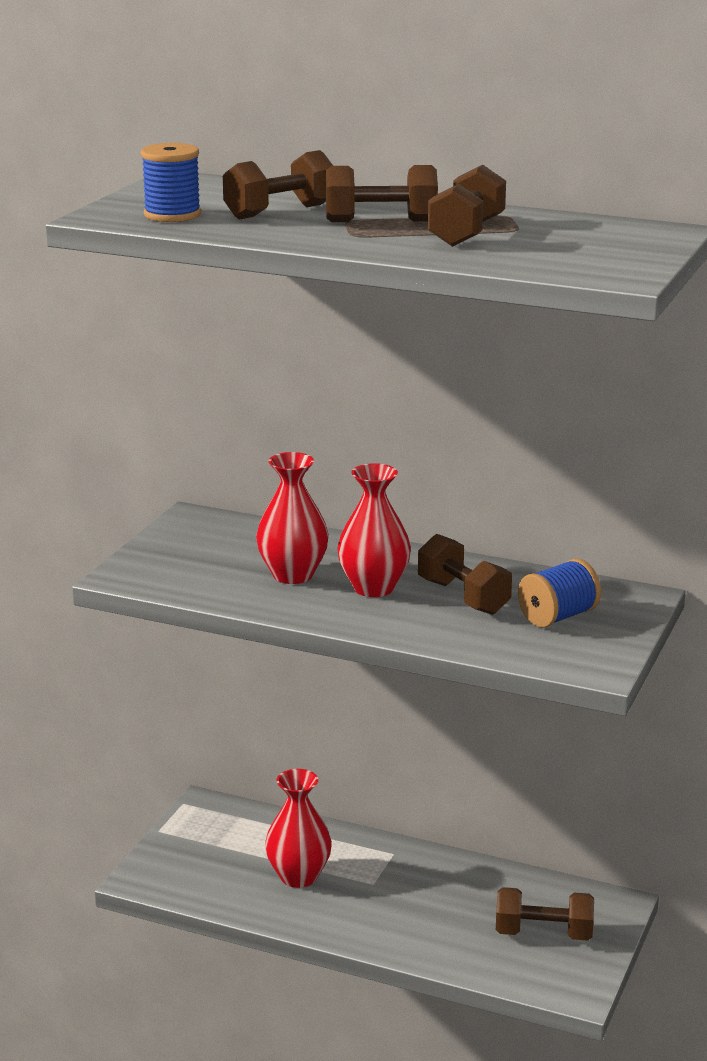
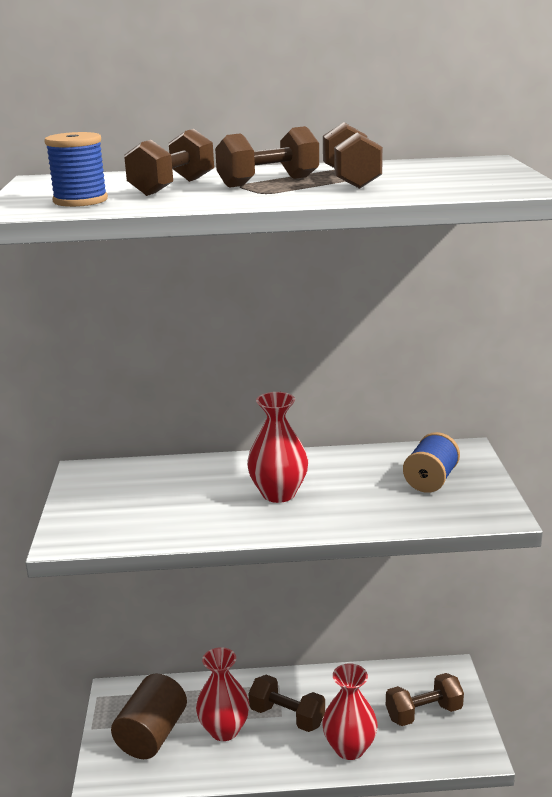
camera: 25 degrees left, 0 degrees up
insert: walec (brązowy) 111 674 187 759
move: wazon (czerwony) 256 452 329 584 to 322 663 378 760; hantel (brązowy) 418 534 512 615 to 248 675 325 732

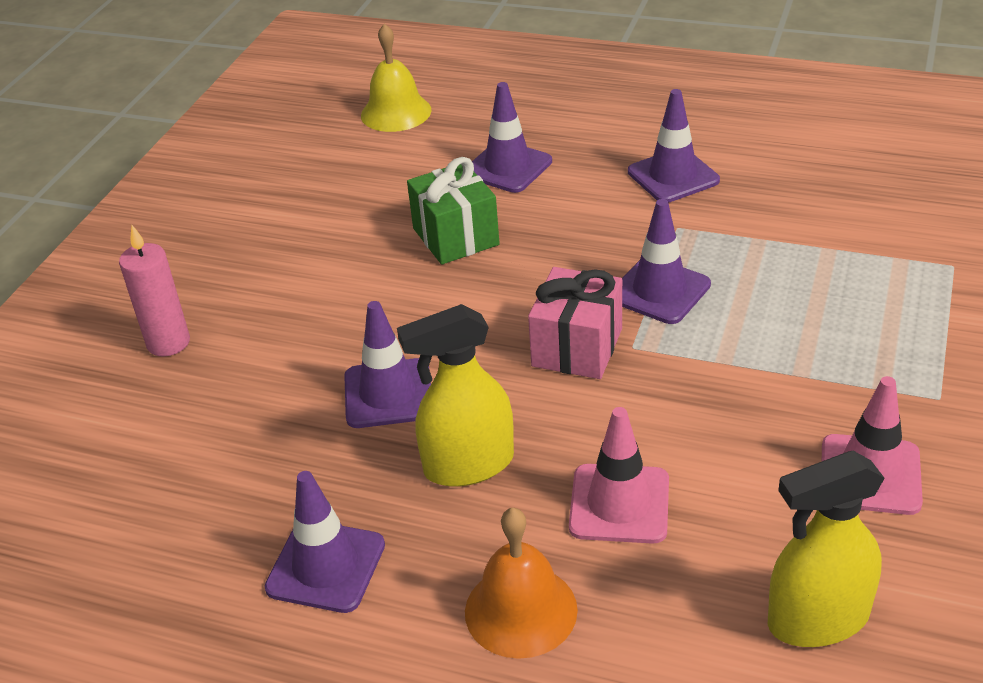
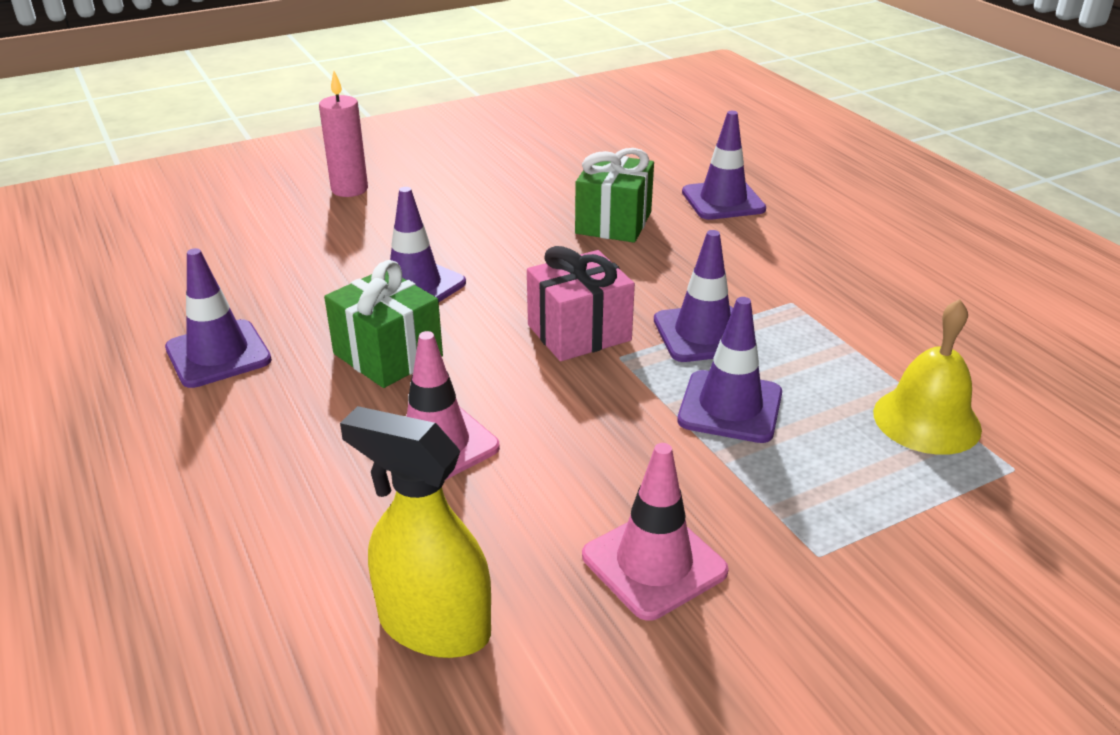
camera: 40 degrees right, 5 degrees down
delete: dzwonek (pomarańczowy) 465 507 578 659
move: dzwonek (żółty) 361 24 432 132 to 873 299 982 455; pachołek (fioletowy) 628 89 720 203 to 677 297 782 443
replace: spryskiwacz (żółty) 397 304 514 487 to prezent (zielony) 324 260 443 388

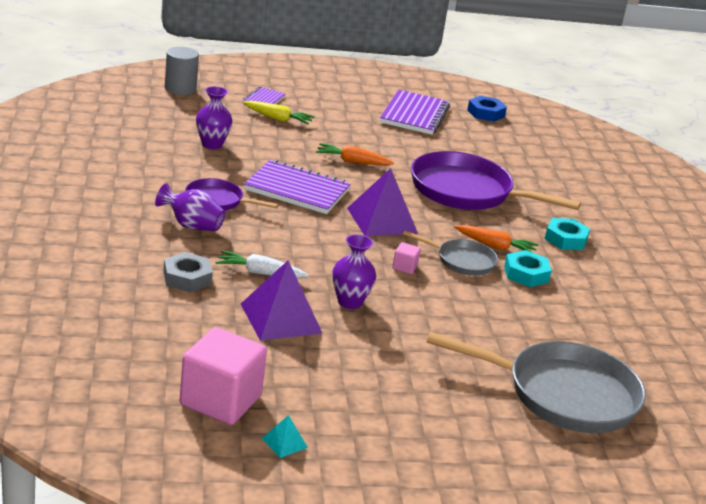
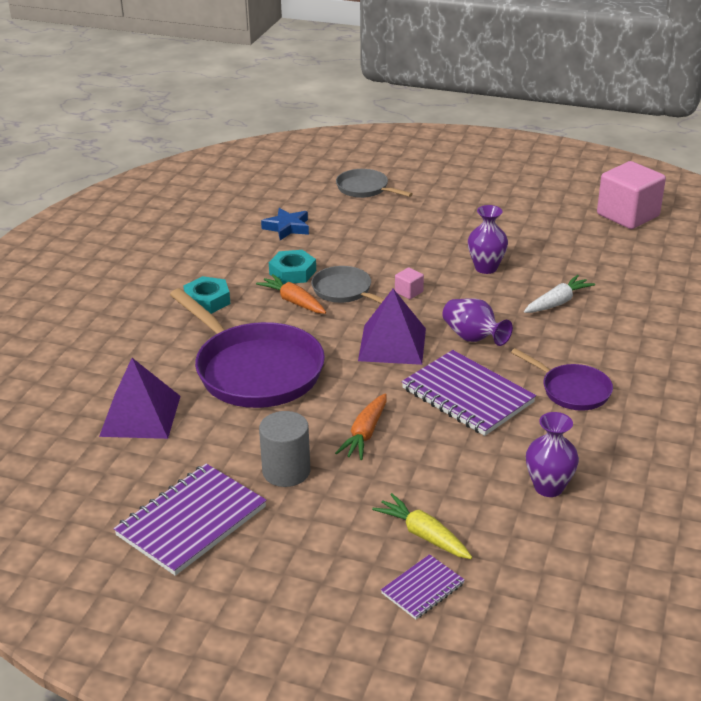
camera: 150 degrees left, 5 degrees up
delete: nakrętka (szary) 163 252 213 292; piramida (turkusowy) 262 415 308 458; nakrętka (niebieski) 467 96 507 122
insert: gwiazda (niebieski) 261 208 309 240
move: wazon (fioletowy) 155 183 225 231 to 442 298 513 346; walec (szary) 165 47 199 95 to 259 411 310 487; piramida (fioletowy) 241 260 322 341 to 99 358 181 439
rotate: marchewka (biały) 216 251 309 278 = 524 275 595 313 75 degrees counterclockwise; marchewka (pomarańczowy) 316 143 394 166 = 335 393 387 460 75 degrees clockwise
resize: patelnia (szary) 426 332 646 433 = 336 169 413 198 x0.52

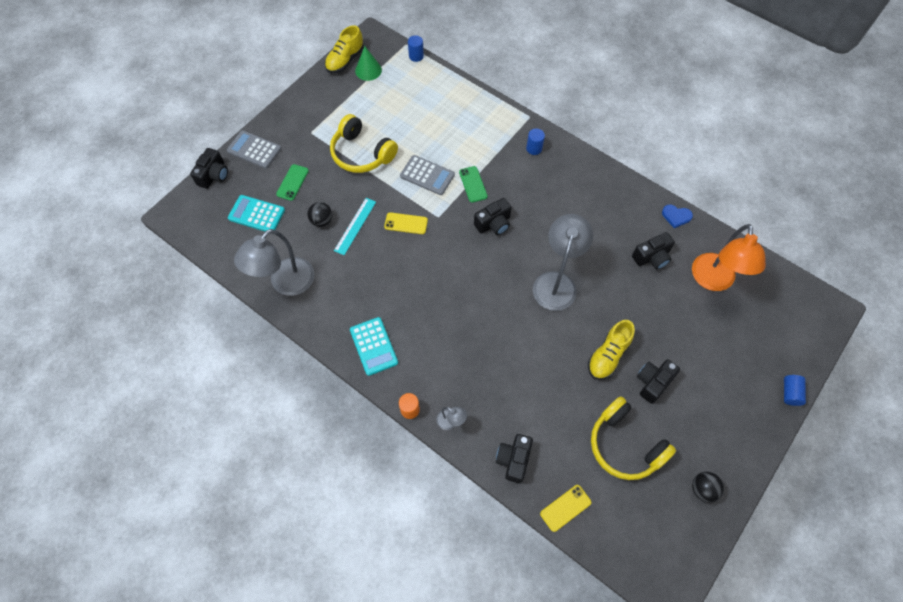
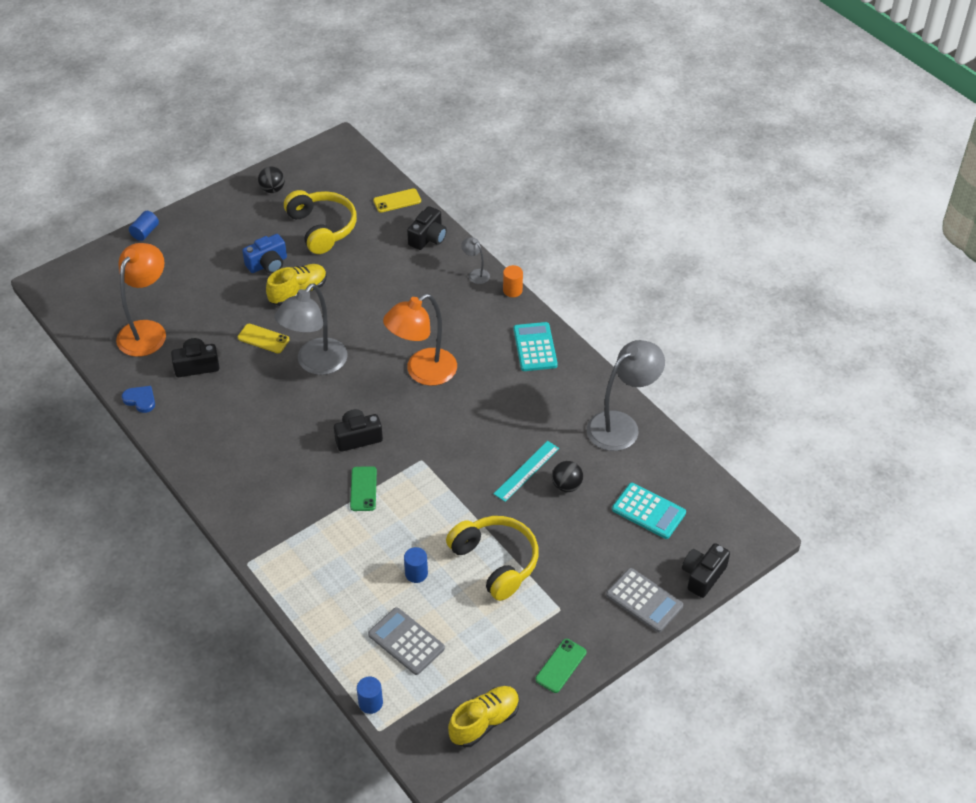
camera: 165 degrees left, 15 degrees down
delete: stożek (zielony) 355 46 382 81
insert: lampka (pomarańczowy) 383 294 457 386
move: telefon (zielony) 276 164 309 201 to 536 639 586 693; telefon (żółty) 384 212 428 234 to 238 324 289 353; kalkulator (szary) 400 155 455 195 to 368 607 445 675; walec (niebieski) 526 129 545 155 to 404 547 428 583
recolor: aparat fotograficzny (czarny) 637 360 680 404 to aparat fotograficzny (niebieski) 242 234 287 274

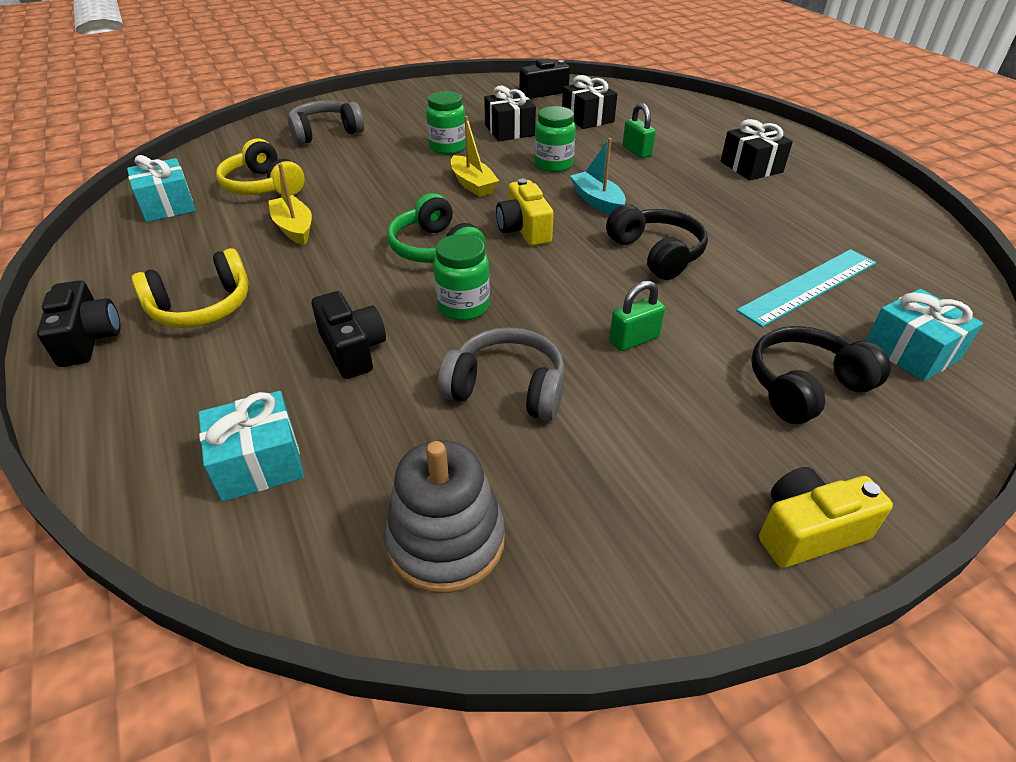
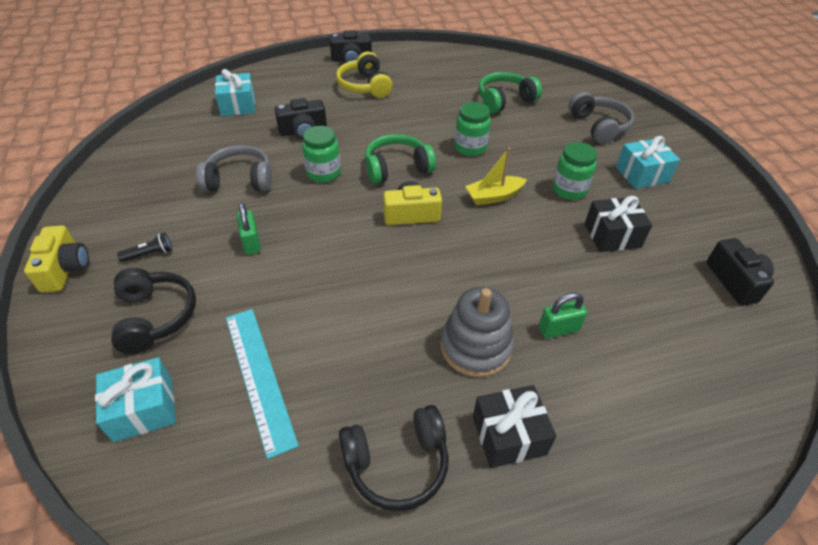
camera: 100 degrees right, 5 degrees up
delete: łódka (żółty) 269 163 312 245; prezent (czarny) 562 75 617 129; łódka (turkusowy) 570 138 626 215
insert: latarka (czarny) 117 233 172 262
move: prezent (turkusowy) 127 155 196 222 to 616 136 680 189; zabawka nakładanka (szary) 384 440 505 593 to 441 287 514 377; słoik (zielony) 534 106 576 172 to 455 102 491 156; słuchawki (czarny) 606 204 708 280 to 339 405 449 511
recolor: słuchawki (żółty) 216 138 305 195 to słuchawki (zielony) 478 72 542 114
rotate: słuchawki (szary) 438 327 565 421 = 196 145 272 192 120 degrees counterclockwise

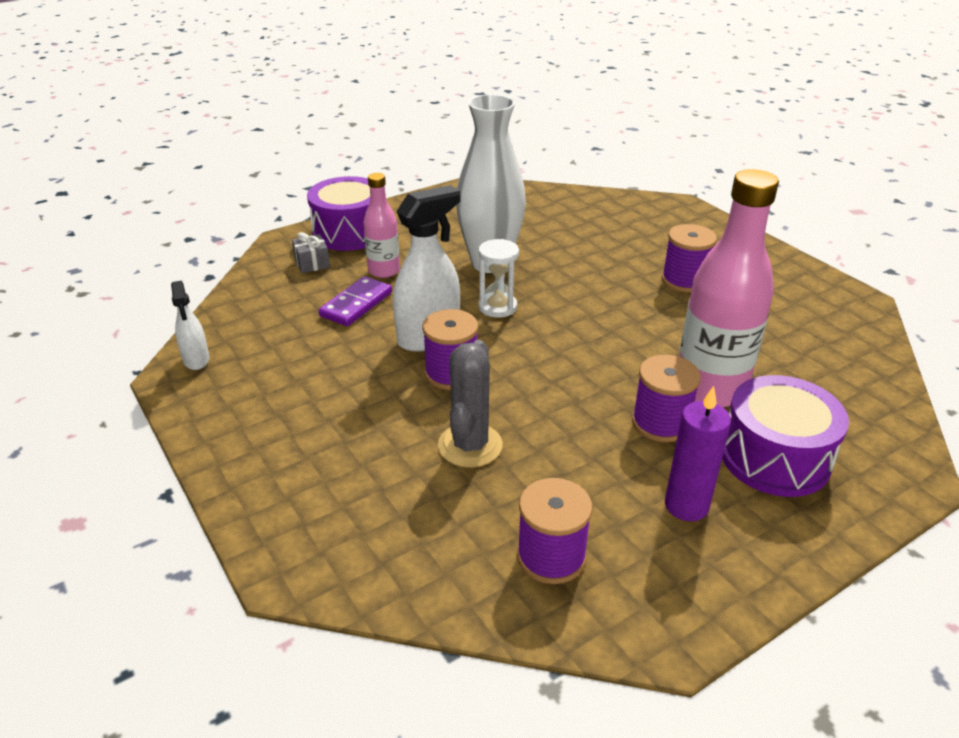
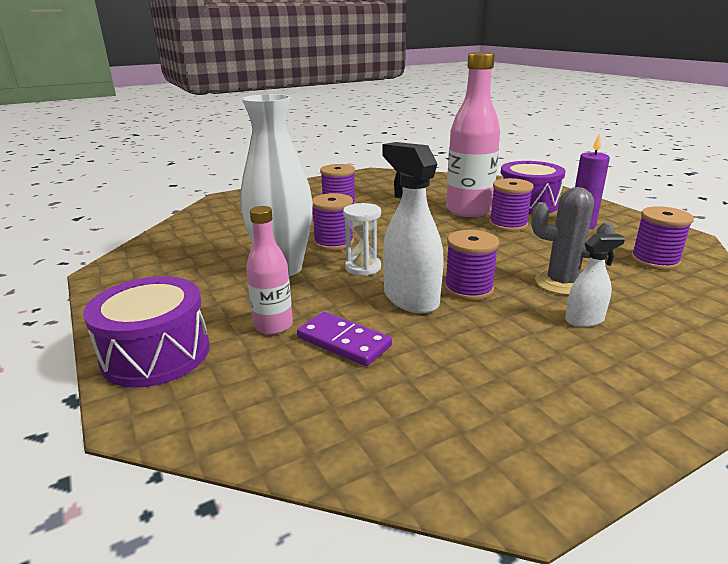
camera: 85 degrees left, 10 degrees down
delete: prezent (szary) 292 232 330 273
insert: szpulka (fioletowy) 312 193 354 251
move: spryskiwacz (biały) 171 281 209 370 to 565 234 625 327

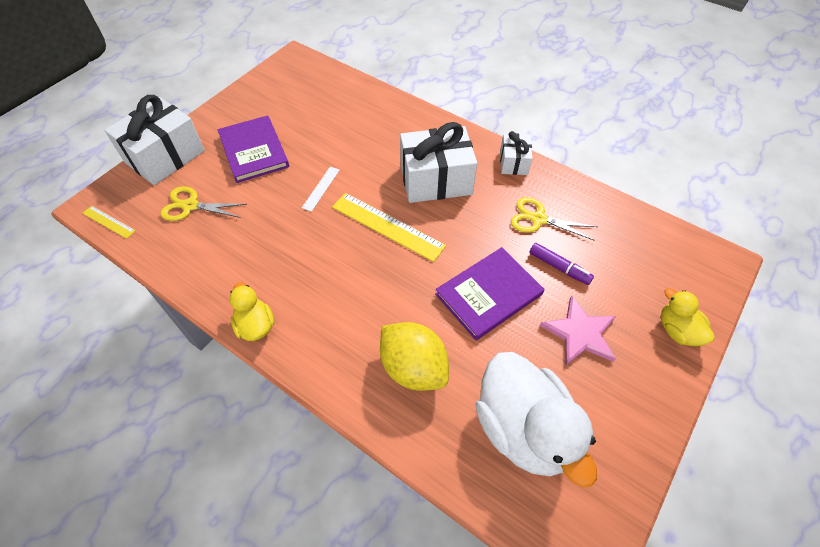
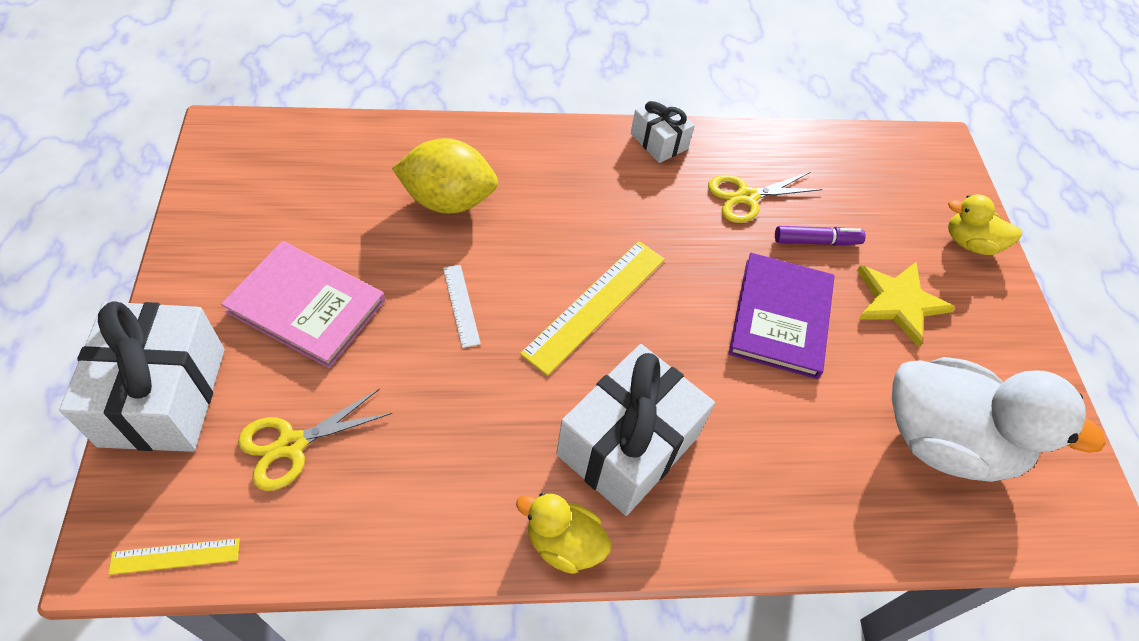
camera: 45 degrees left, 0 degrees up
move: cytryna (żółty) 380 322 449 391 to 392 138 498 214; prezent (biały) 400 122 477 203 to 556 344 715 516
recolor: książka (fioletowy) 218 115 289 183 to książka (różowy) 221 241 385 368; gwiazda (różowy) 540 295 616 366 to gwiazda (żółty) 857 262 955 347
rotate: linijka (żółty) 332 193 446 262 = 520 241 665 376 45 degrees counterclockwise

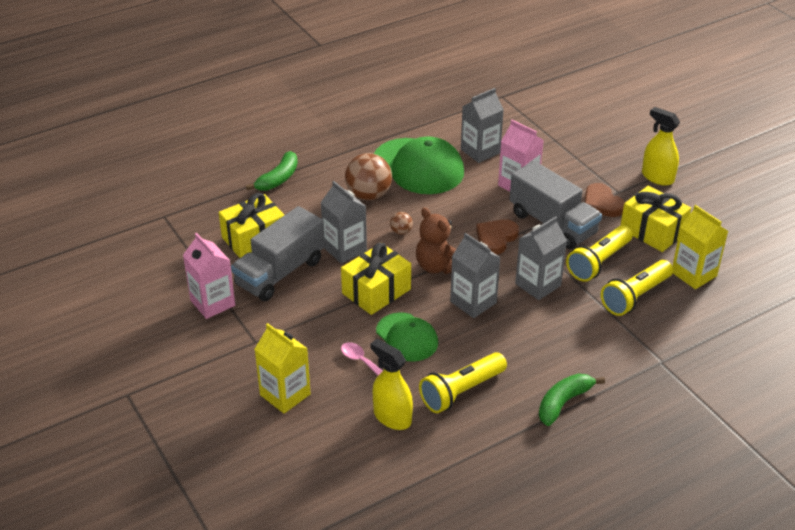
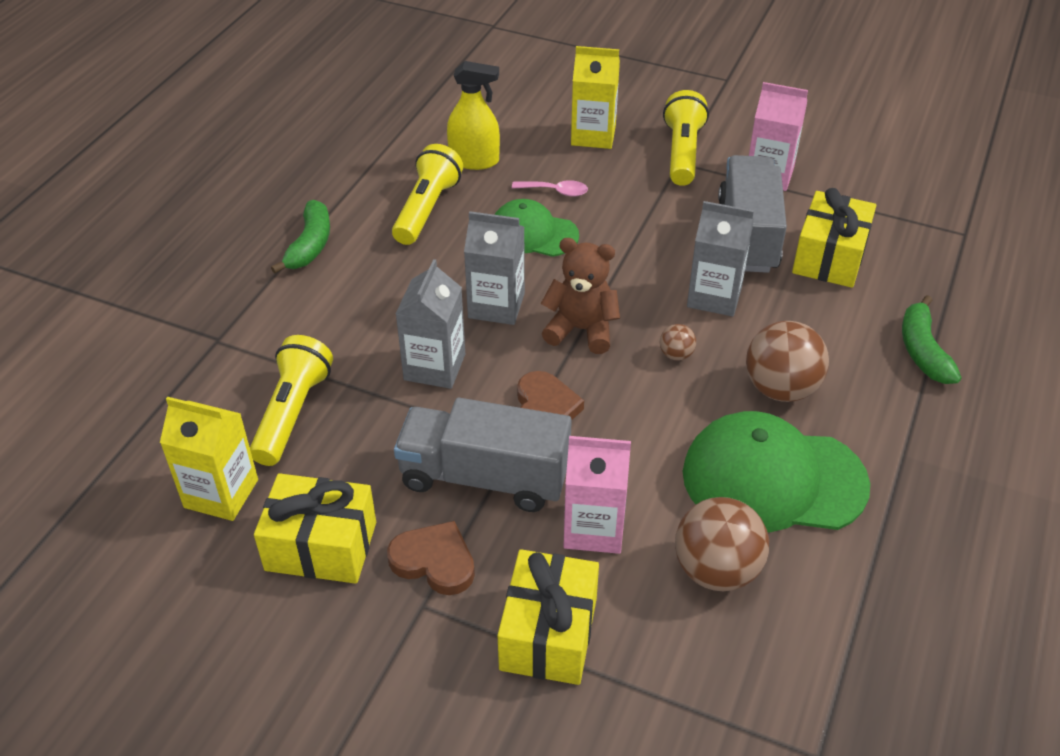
camera: 145 degrees right, 5 degrees up
delete: spryskiwacz (żółty) 642 107 680 186
move: prezent (żółty) 341 243 411 315 to 497 549 599 685; latarka (żółty) 566 225 633 282 to 663 90 709 186
replace: karton mleka (szary) 461 88 504 163 to piłka (brązowy) 675 497 769 591

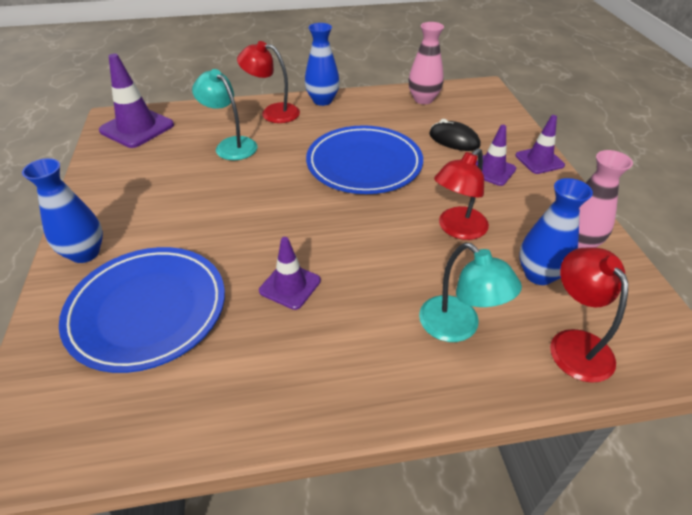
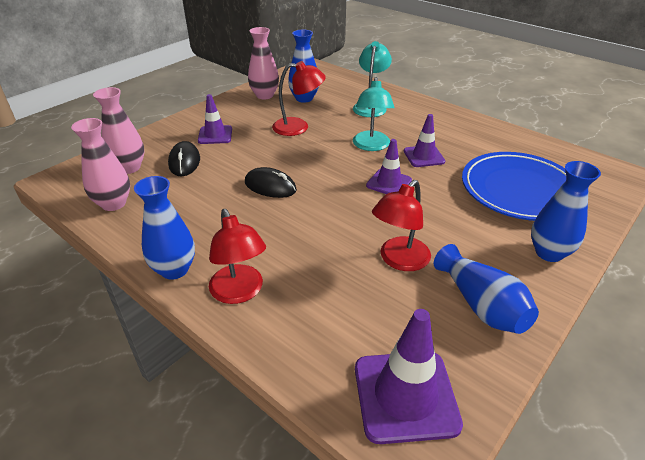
camera: 130 degrees left, 5 degrees down
insert: wazon (różowy) 93 87 145 174; wazon (niebieski) 434 244 539 334
move: lampka (turkusowy) 192 69 257 160 to 353 77 394 151; pachołek (fioletowy) 515 115 565 174 to 366 139 412 194; lampka (czerwony) 550 247 628 383 to 372 180 431 271
replace: talerz (niebieski) 306 125 423 194 to myszka (czarny) 245 167 297 198

